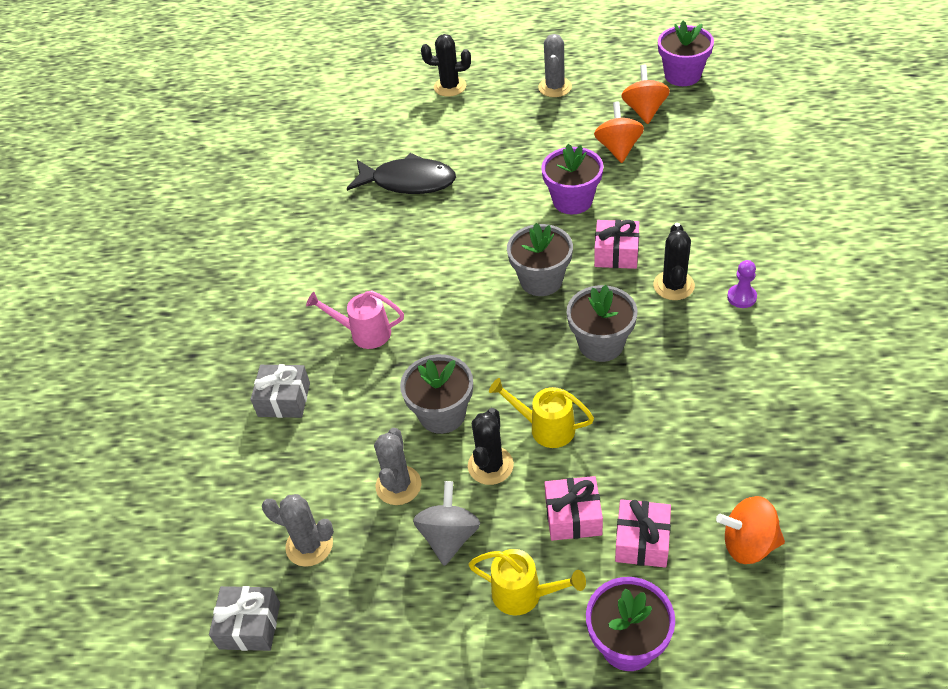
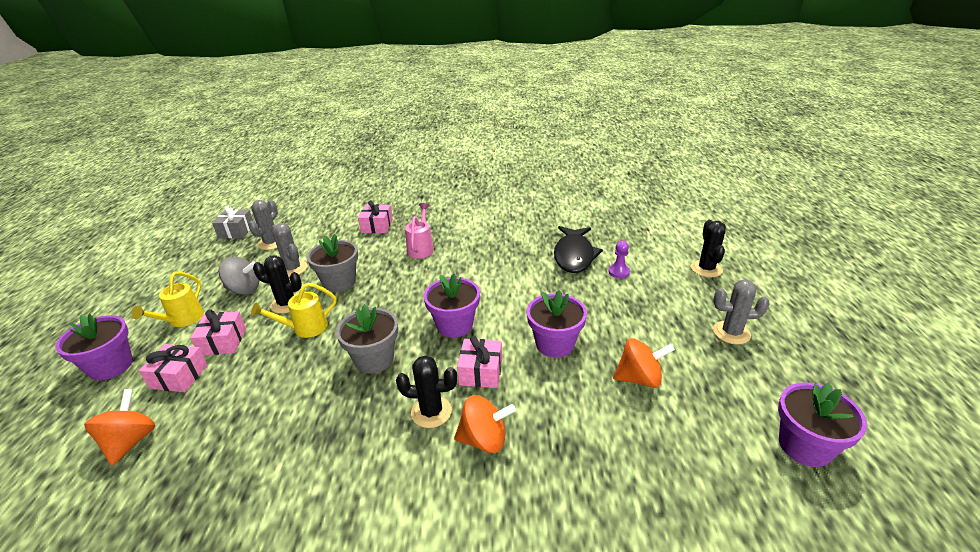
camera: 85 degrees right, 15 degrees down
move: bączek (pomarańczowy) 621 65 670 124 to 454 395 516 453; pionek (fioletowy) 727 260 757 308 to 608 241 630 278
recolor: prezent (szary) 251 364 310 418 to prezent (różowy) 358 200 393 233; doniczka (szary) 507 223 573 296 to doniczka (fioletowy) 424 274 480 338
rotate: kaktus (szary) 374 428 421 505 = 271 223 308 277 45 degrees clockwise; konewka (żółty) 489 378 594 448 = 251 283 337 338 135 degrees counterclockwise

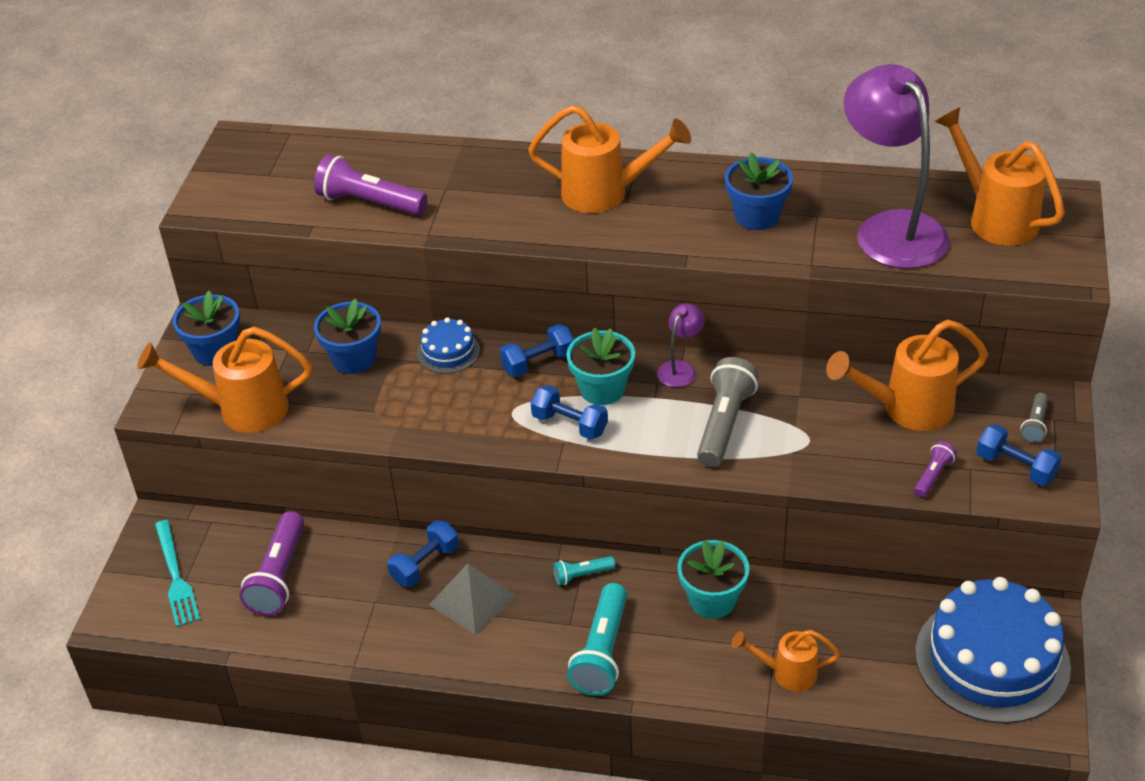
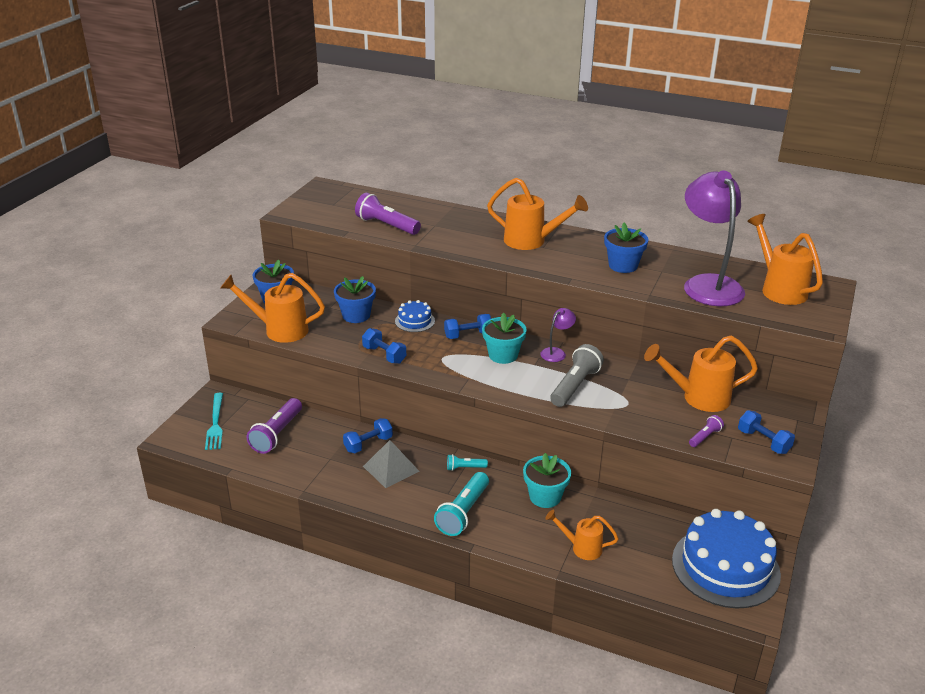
camera: 10 degrees right, 10 degrees down
delete: latarka (szary) 1021 393 1048 443
move: hantel (niebieski) 531 385 608 440 to 362 328 406 364

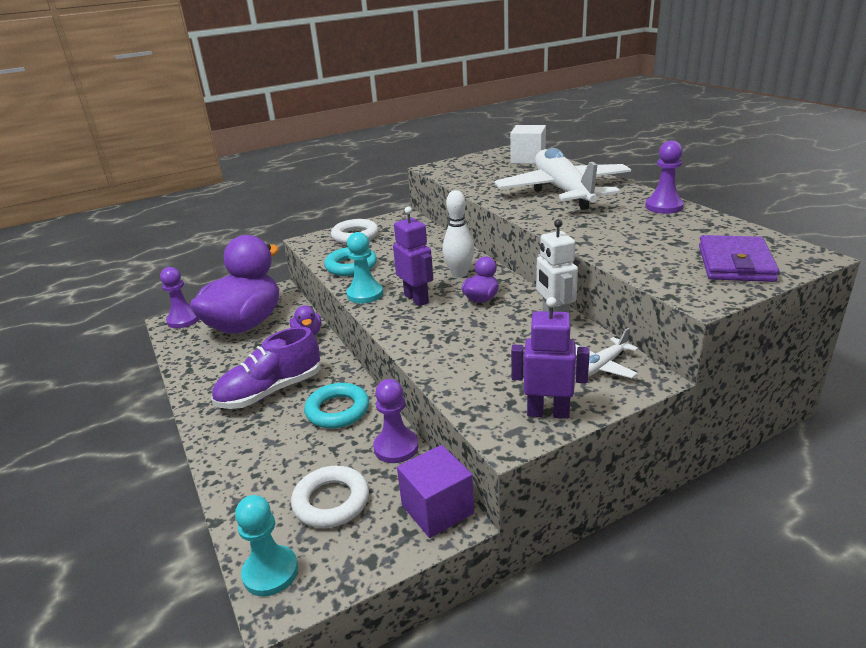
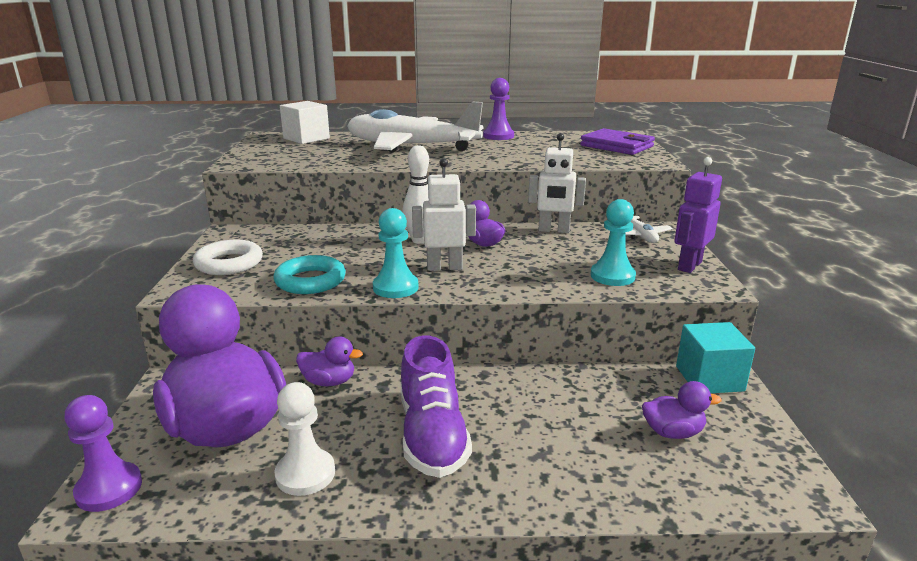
camera: 65 degrees left, 5 degrees down
delete: pierścień (turkusowy) 304 383 369 429; pionek (fioletowy) 373 379 418 463
insert: pionek (biały) 274 382 335 496
move: pionek (turkusowy) 235 495 298 596 to 591 199 636 286
replace: pierścień (biały) 291 466 369 528 to kaczka (fioletowy) 642 381 721 439
recolor: robot (fioletowy) 393 207 433 306 to robot (biały) 412 158 476 271; sześcian (fioletowy) 397 445 474 538 to sześcian (turkusowy) 676 322 755 393

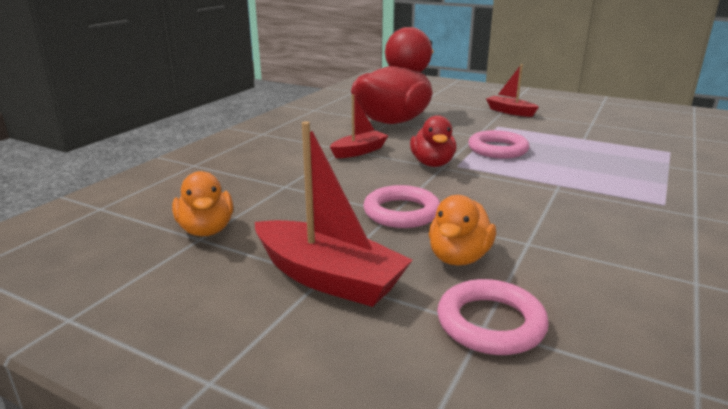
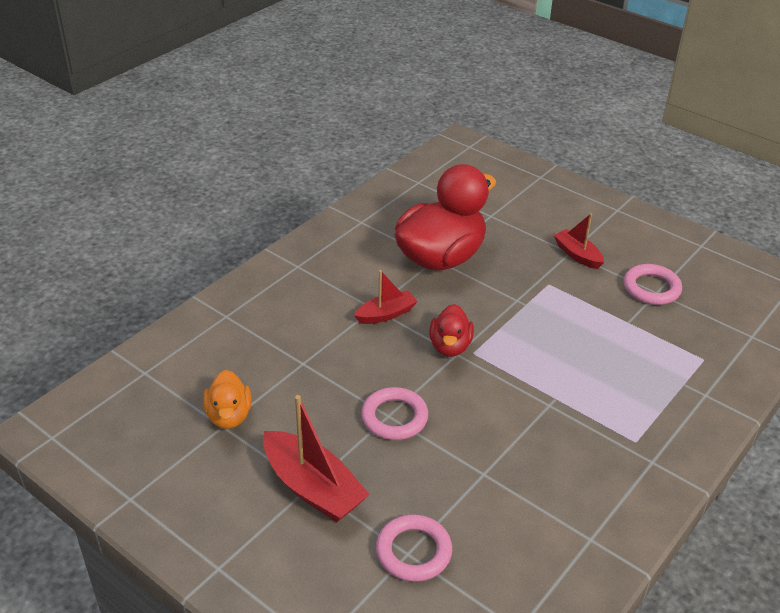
camera: 10 degrees right, 15 degrees up
delete: kaczka (pomarańczowy) 429 195 496 266
move: pierścień (różowy) 468 130 529 159 to 624 264 682 305

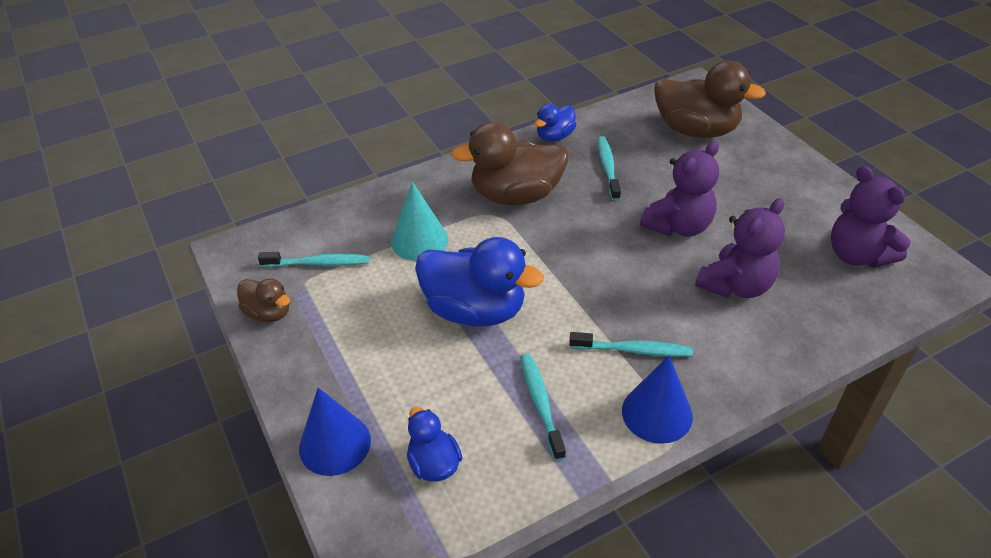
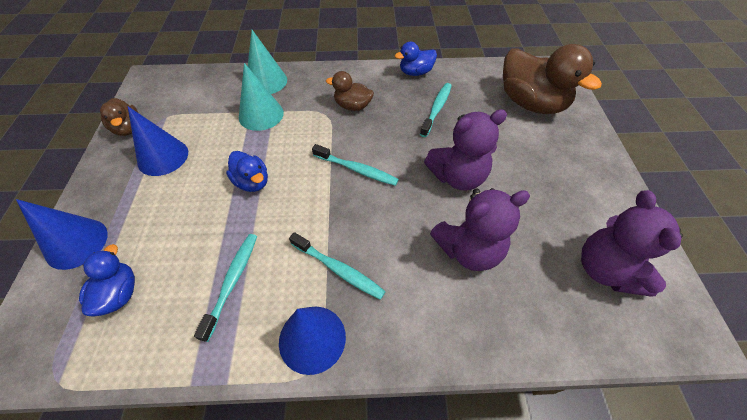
camera: 25 degrees right, 10 degrees up
insert: stożek (niebieski) 128 106 188 176; stożek (turkusowy) 248 30 287 94
move: szczoteczka do zębów (turkusowy) 258 252 369 267 to 312 144 399 186
resize: kaczka (niebieski) 415 237 544 327 = 226 151 268 192 x0.52; kaczka (brązowy) 451 122 569 205 = 326 71 374 111 x0.52

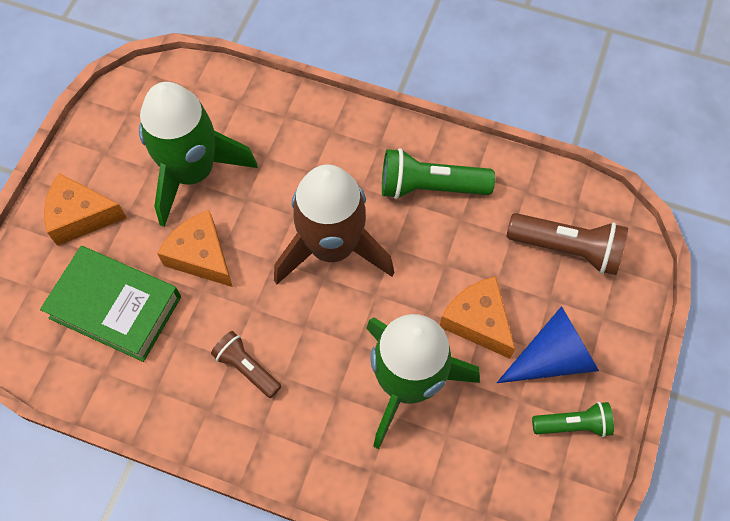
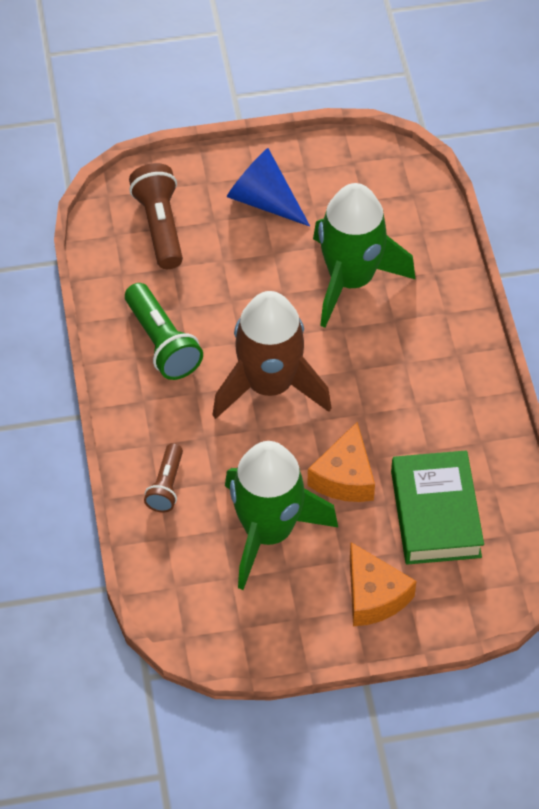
camera: 120 degrees left, 10 degrees down
delete: ser (pomarańczowy) 440 276 515 359; latarka (zielony) 532 402 614 437
move: latarka (brązowy) 211 331 281 398 to 144 443 183 513

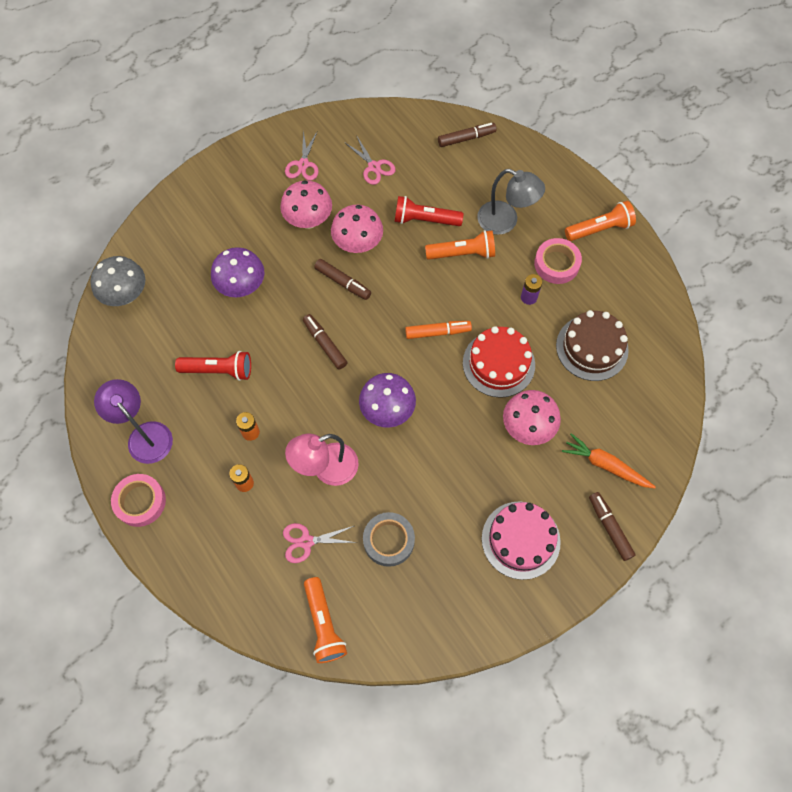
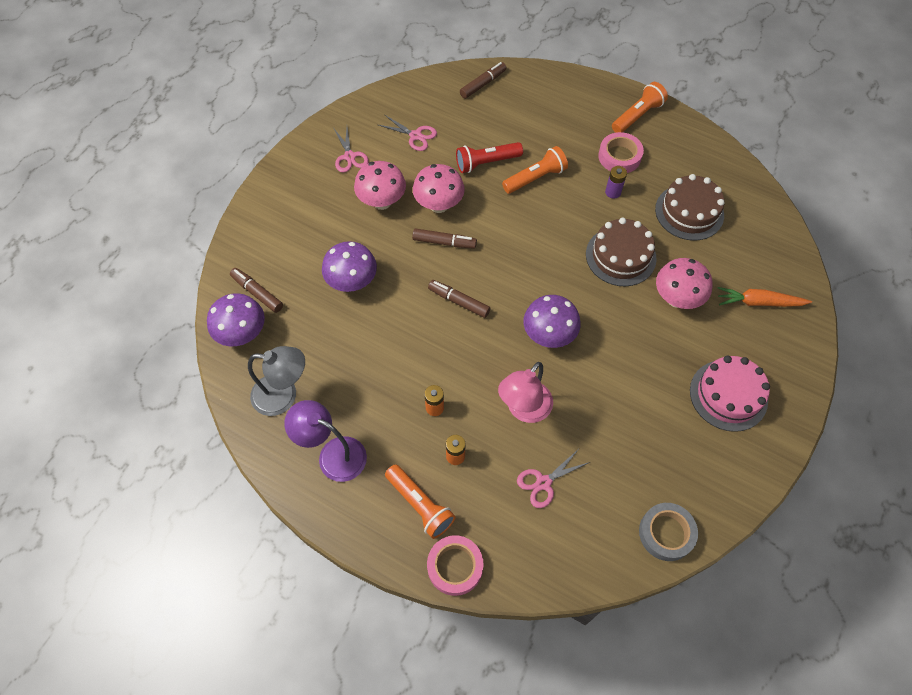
camera: 25 degrees left, 5 degrees down
delete: latarka (czerwony) 175 351 251 381; flamaster (pomarańczowy) 405 321 472 339
move: taśma klejąca (różowy) 111 474 166 527 to 427 535 484 596; latarka (pomarańczowy) 304 577 347 663 to 385 464 456 539; taśma klejąca (szary) 363 512 415 567 to 639 503 698 561; lampka (szary) 477 169 545 235 to 248 346 305 416; flamaster (brązowy) 589 492 636 561 to 230 268 283 313
recolor: grzyb (szary) 90 256 145 306 to grzyb (fioletowy) 207 293 265 346; tort (czerwony) 463 326 535 398 to tort (brązowy) 586 217 657 286

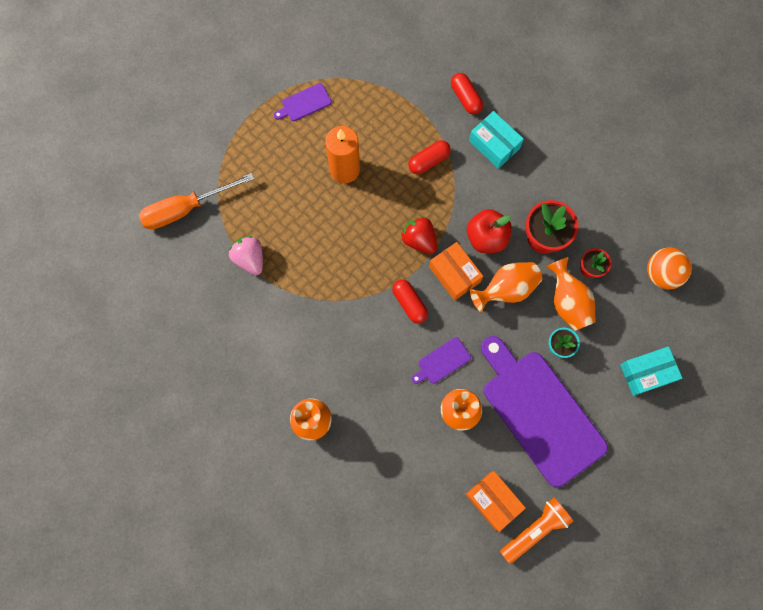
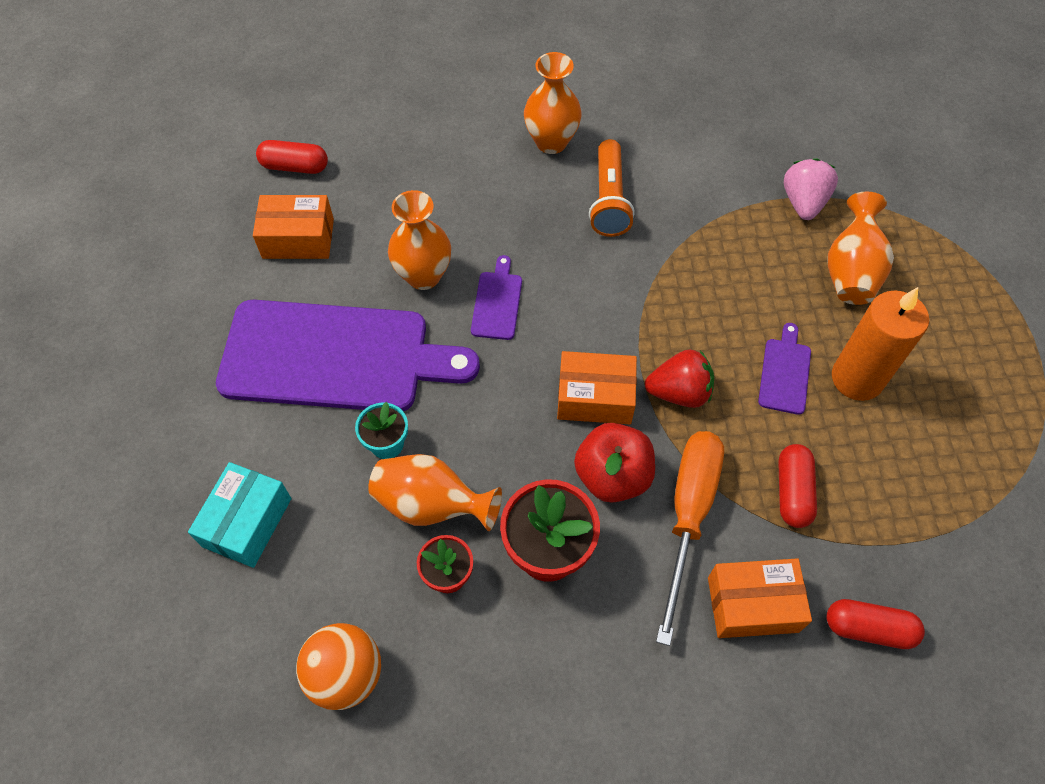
camera: 130 degrees right, 15 degrees down
move: śrubokręt (pomarańczowy) 139 173 254 229 to 656 431 724 646; deska do krojenia (fioletowy) 274 83 332 121 to 758 323 811 415; kapsułka (czerwony) 392 279 428 324 to 256 140 328 174; wazon (pomarańczowy) 470 262 542 312 to 828 192 894 305; latarka (pomarańczowy) 500 498 573 564 to 589 139 635 237
recolor: pudełko (turkusowy) 469 111 524 169 to pudełko (pomarańczowy) 708 558 812 638
rotate: truskawka (różowy) 229 236 263 275 = 784 159 838 220 90 degrees counterclockwise

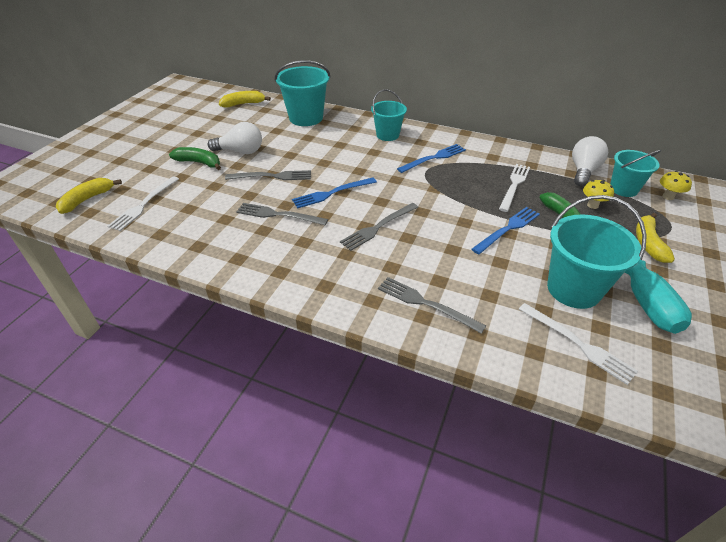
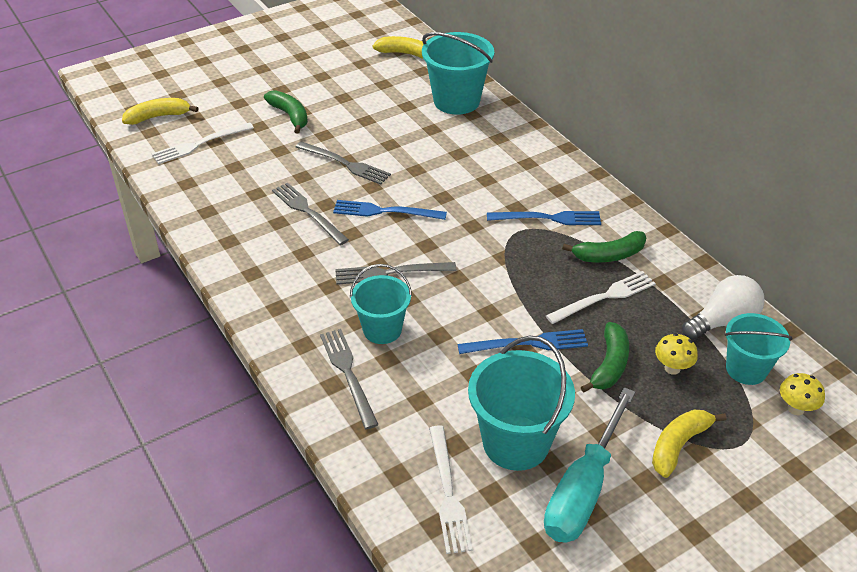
camera: 35 degrees right, 0 degrees up
delete: żarówka (biały) 208 122 262 154
insert: banan (zielony) 562 231 646 262
move: wiadro (turkusowy) 371 89 407 141 to 350 264 412 344

